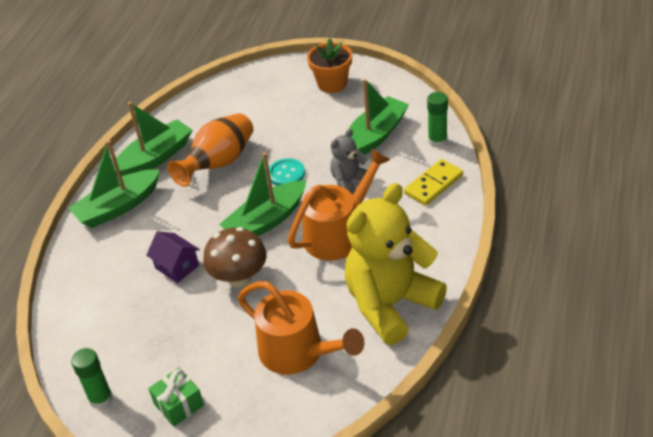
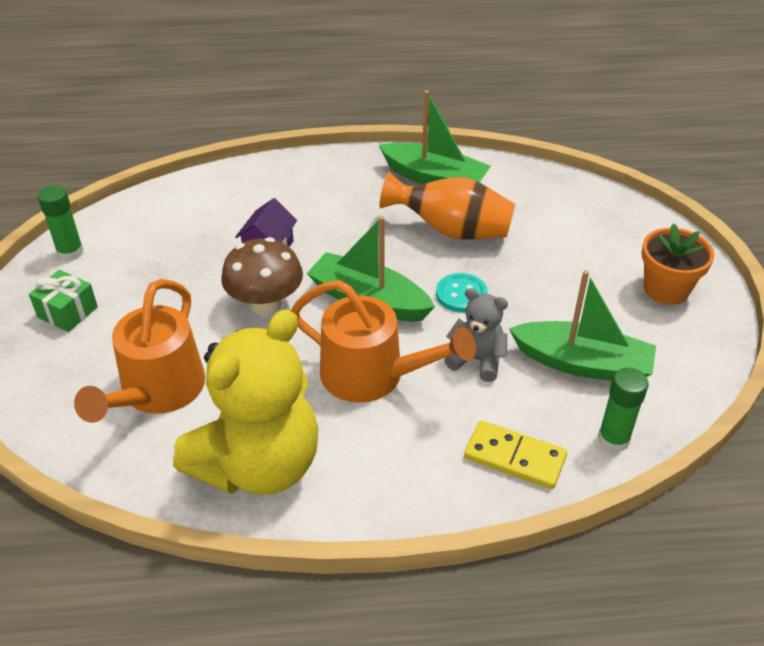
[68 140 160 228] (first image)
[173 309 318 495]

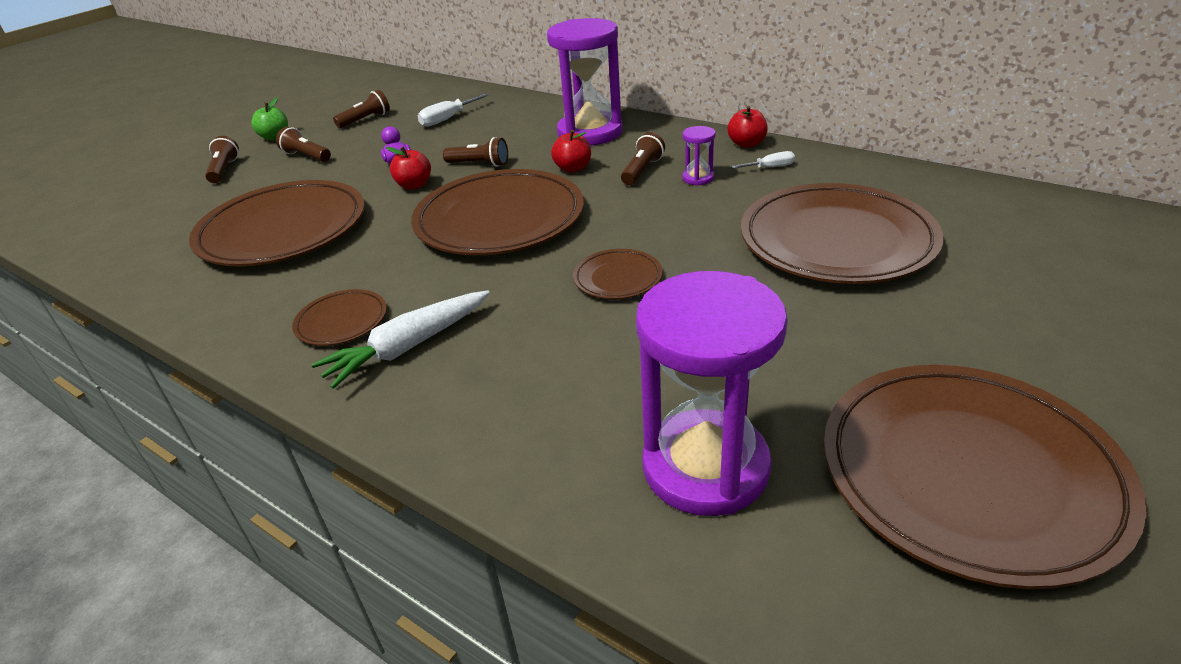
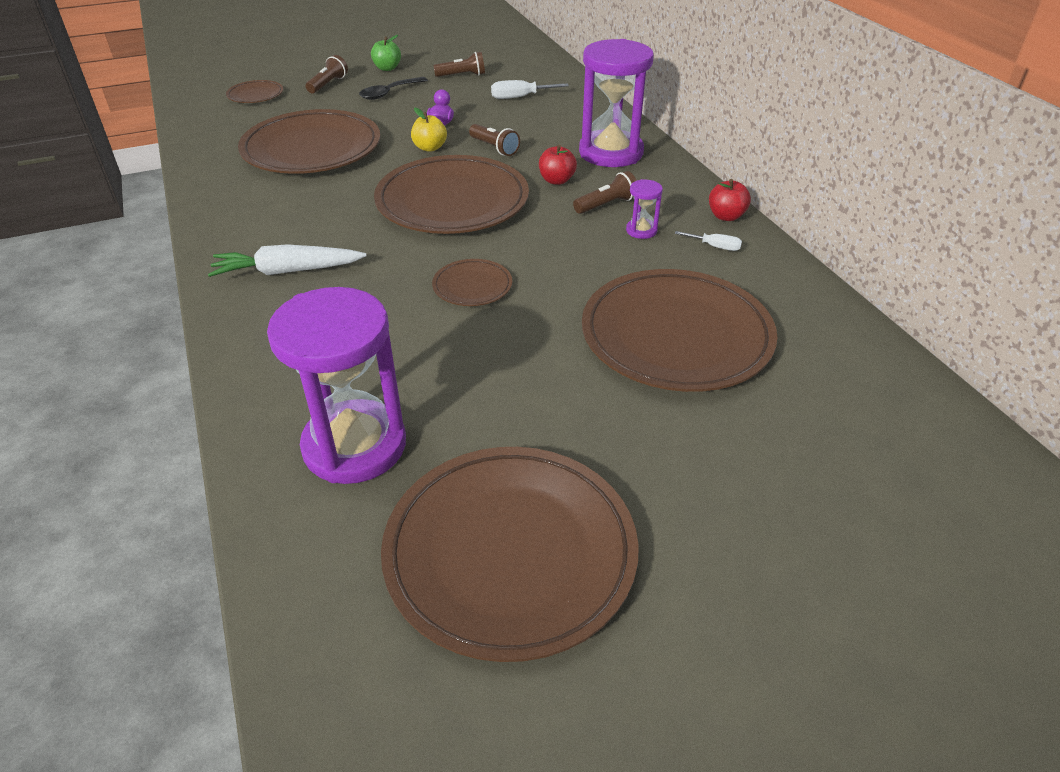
[359 77 428 100]
[226 80 283 103]
[411 107 447 152]

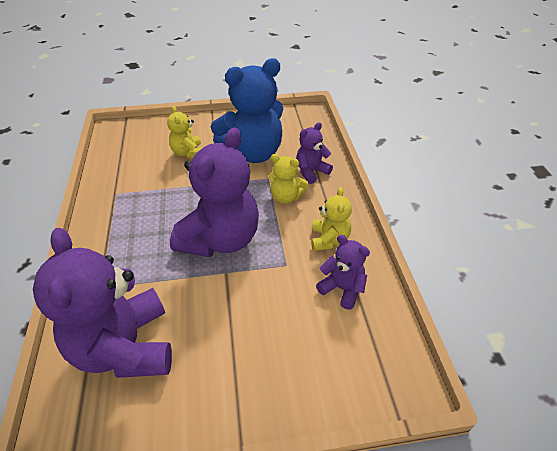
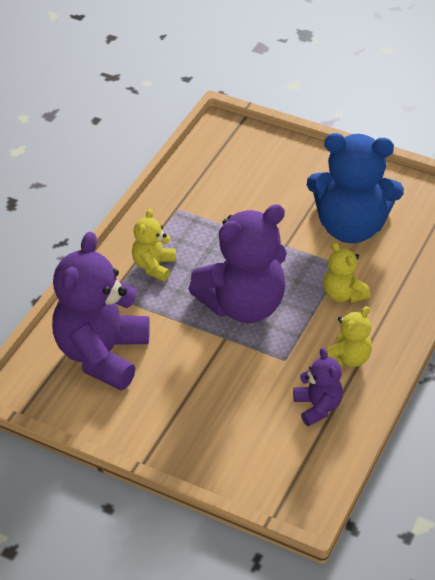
[132 209 176 282]
[296 122 333 184] (first image)

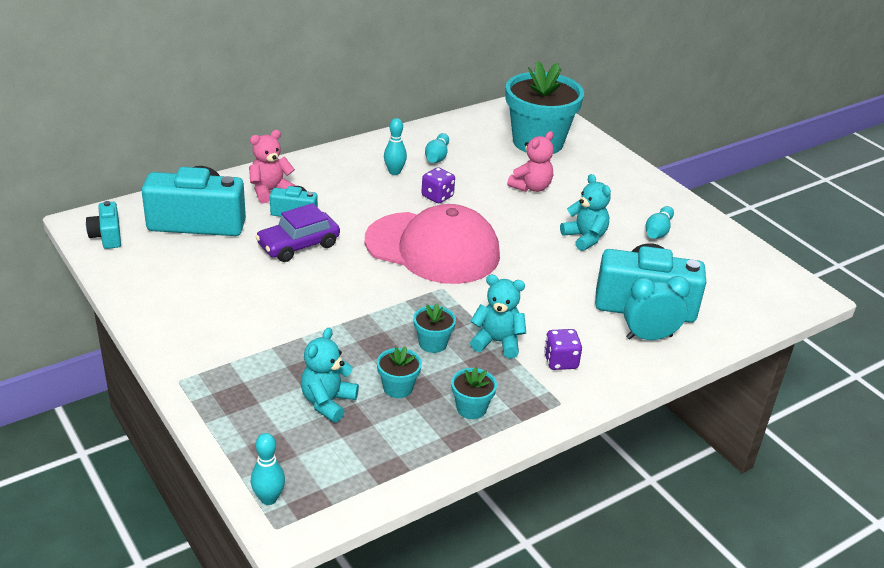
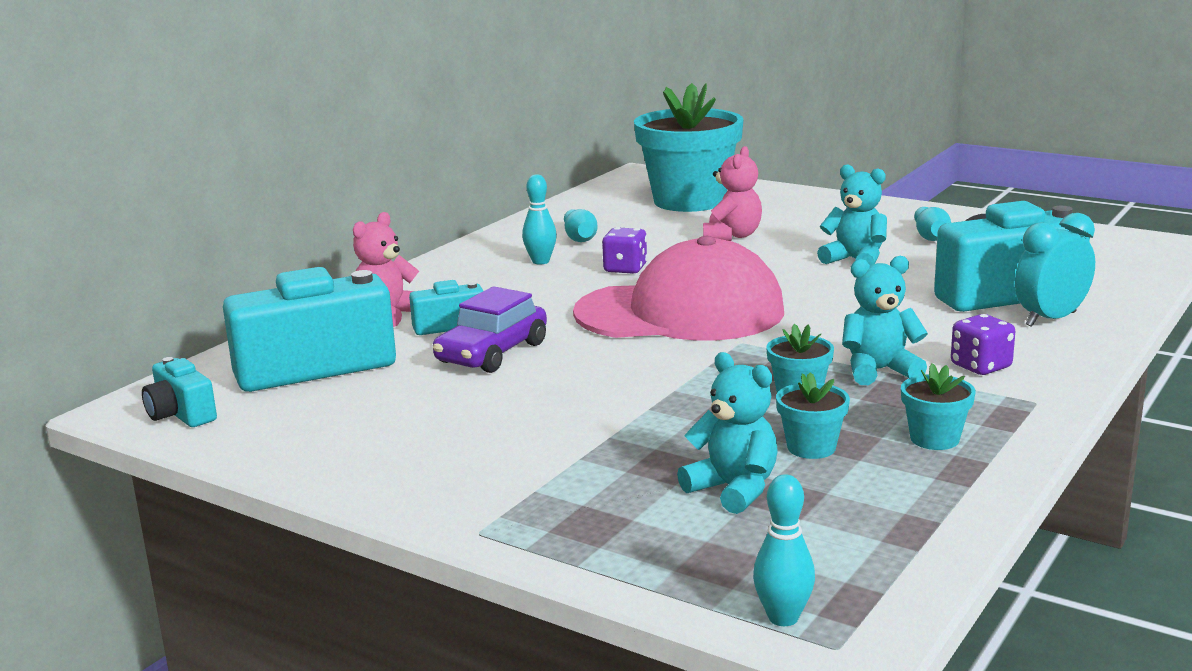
[677 352 778 514]

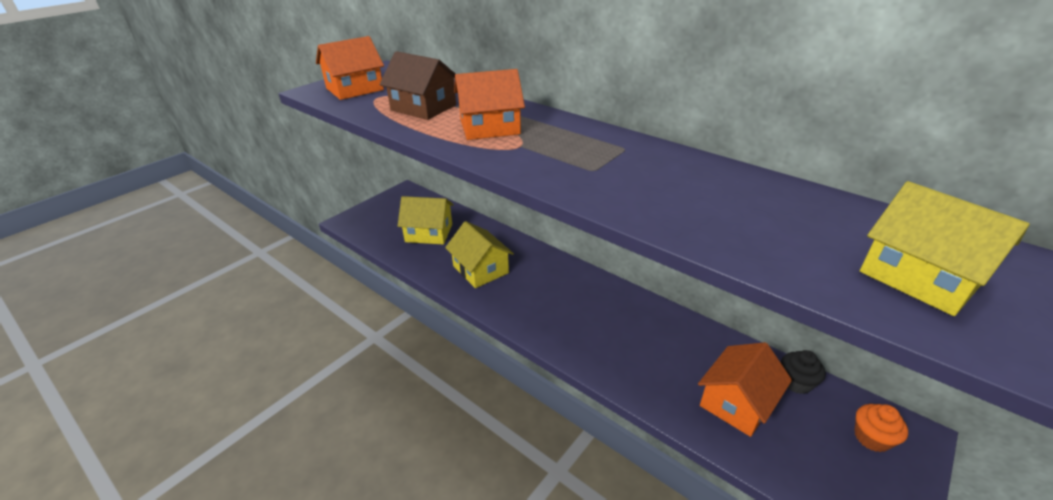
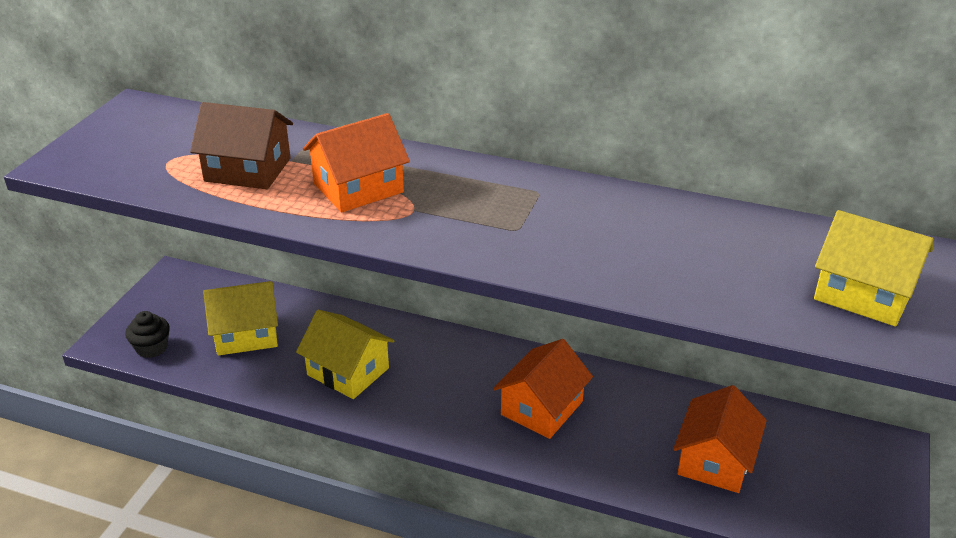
[493 339 593 439]
[125 311 170 358]
[855 404 908 452] (first image)

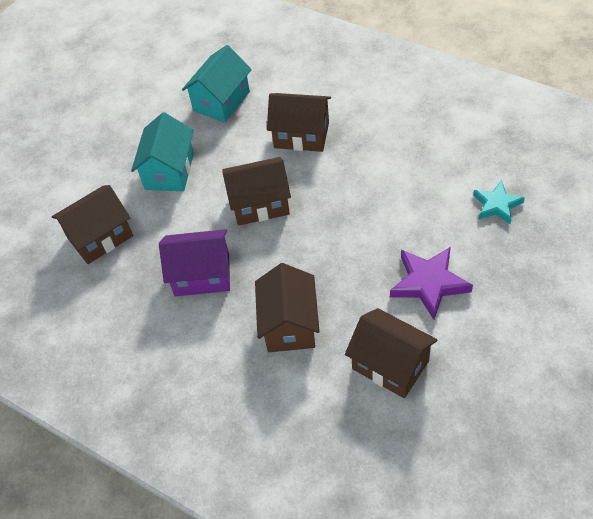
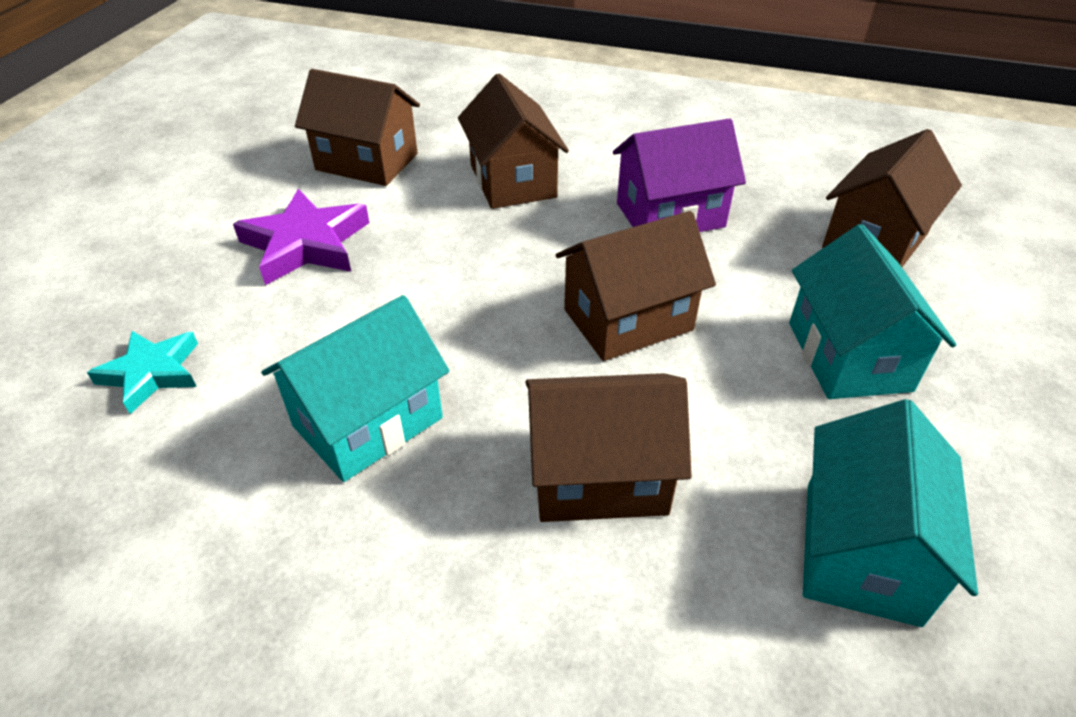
[261 295 449 482]

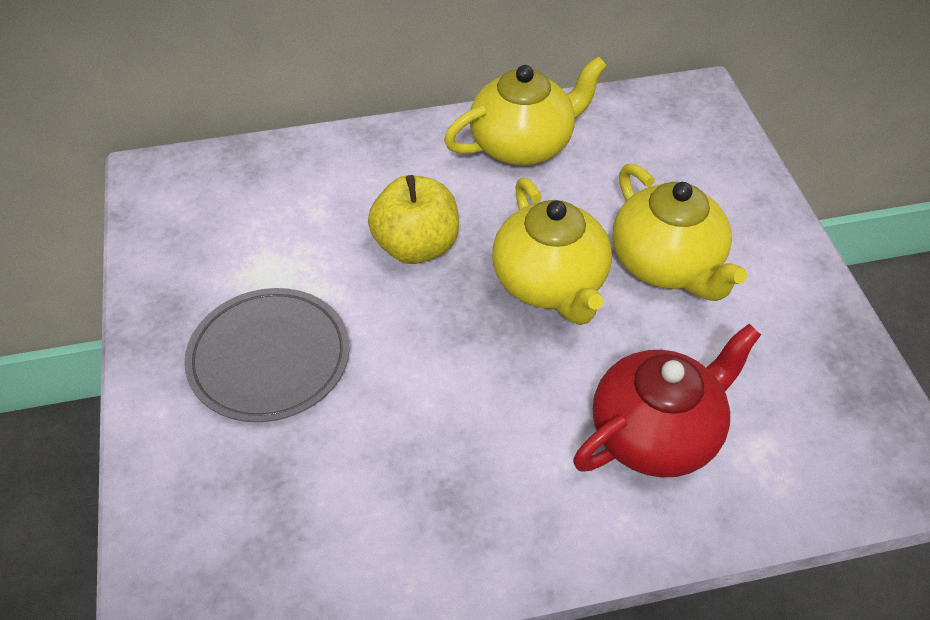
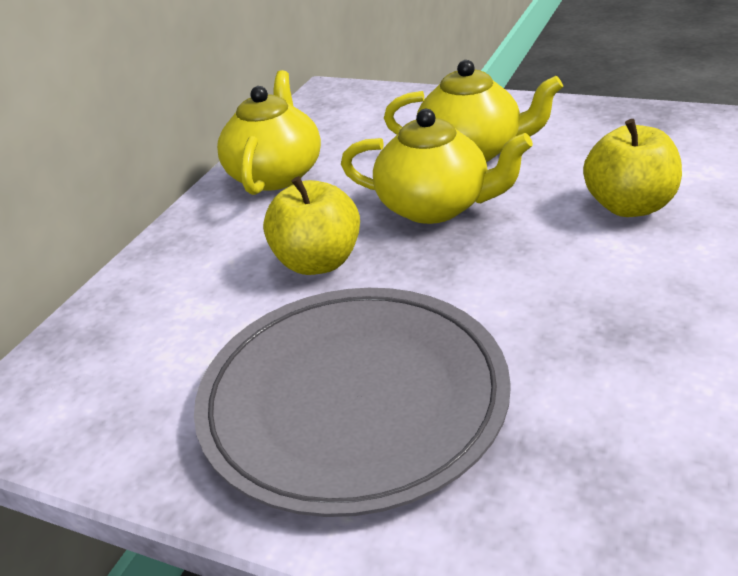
[194 288 511 517]
[583 119 682 217]

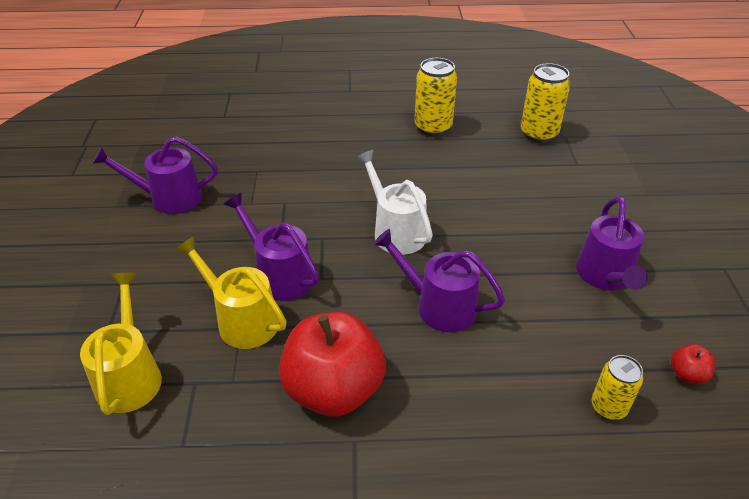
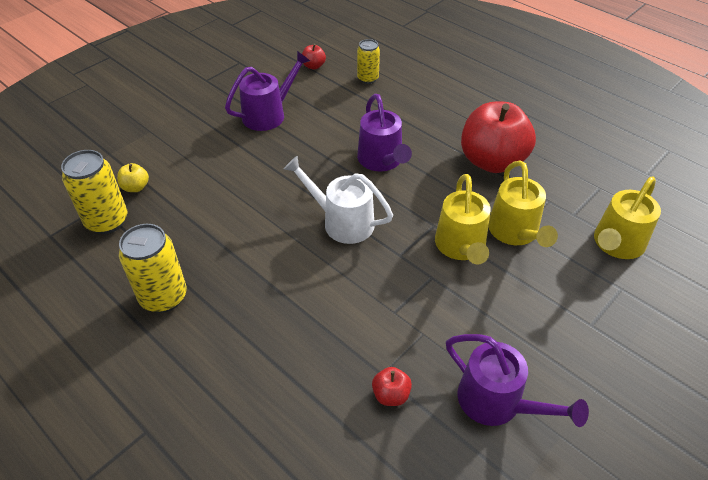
[435 174 491 265]
[283 156 393 244]
[117 163 149 192]
[372 367 412 406]

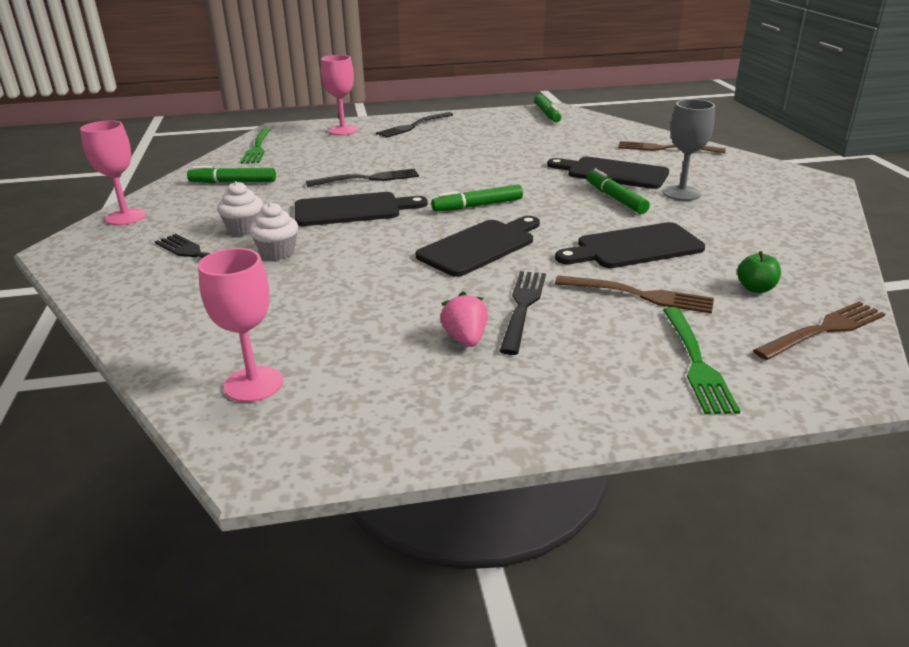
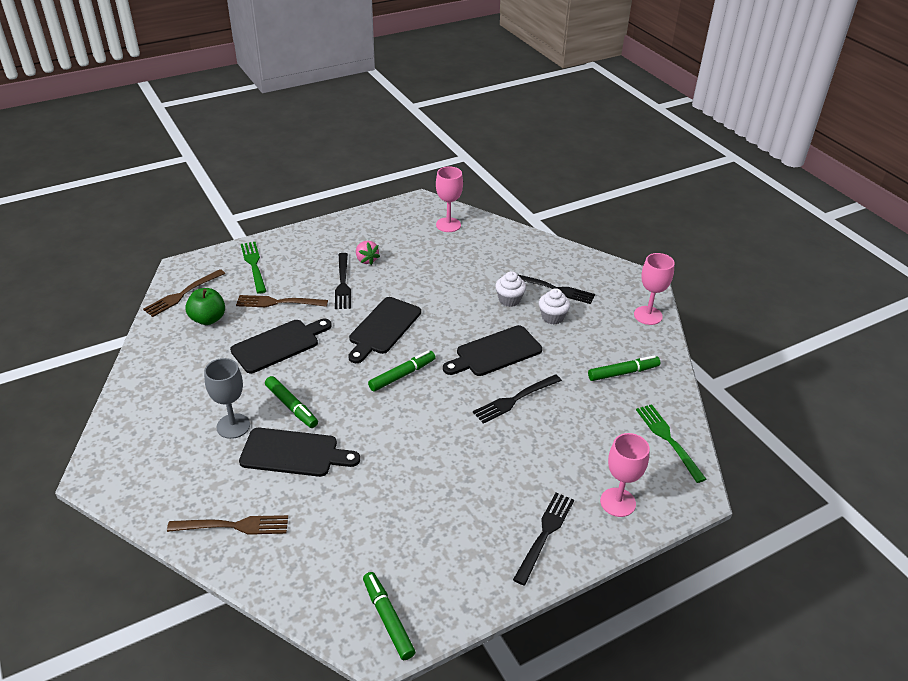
[185 288 225 325]

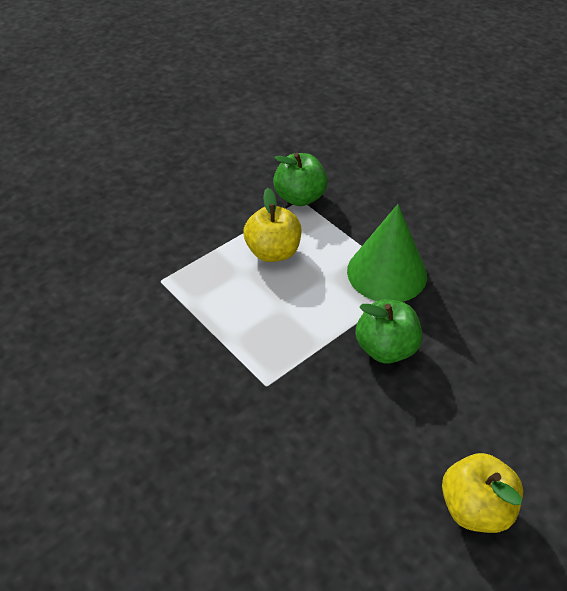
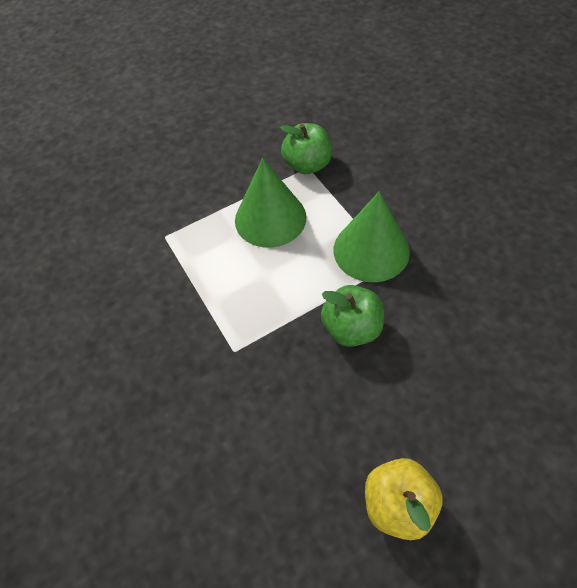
[235 158 306 248]

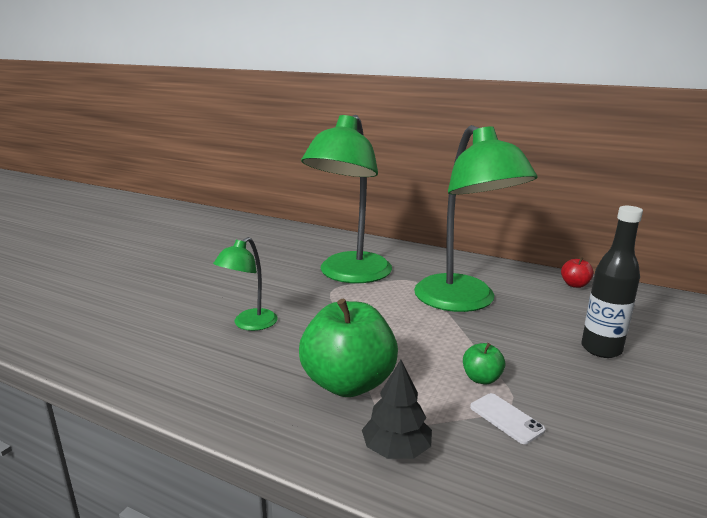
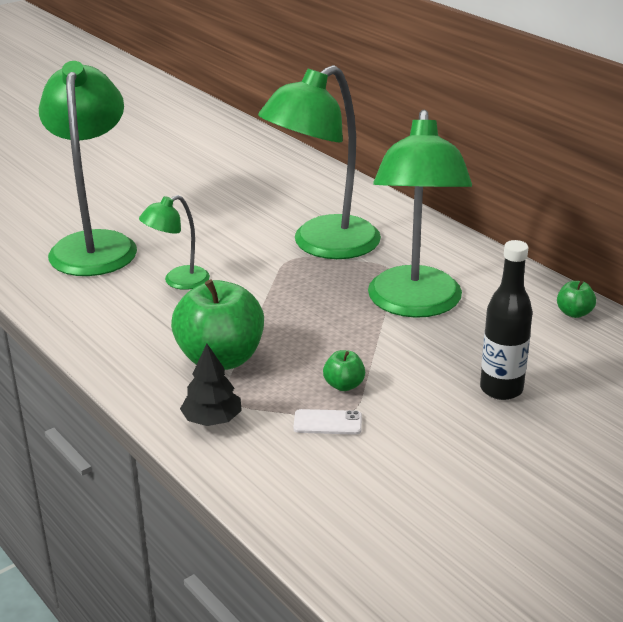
[293 409 362 435]
[557 281 596 318]
[39 61 137 276]

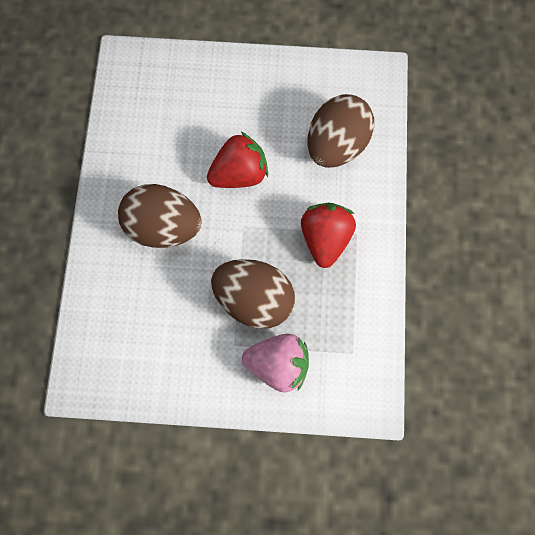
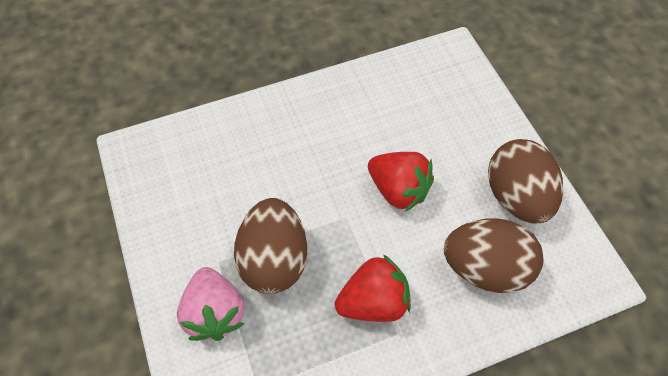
[488 139 563 224]

